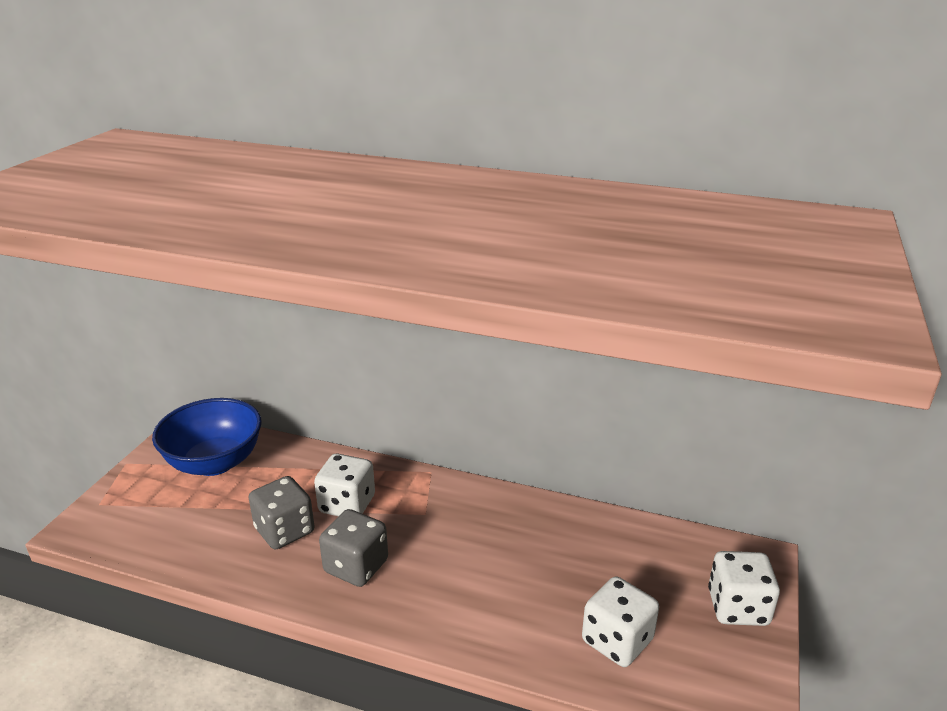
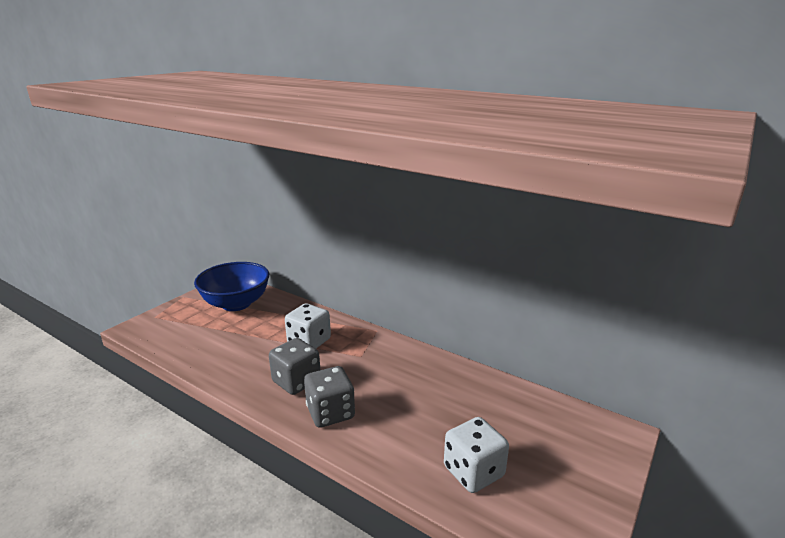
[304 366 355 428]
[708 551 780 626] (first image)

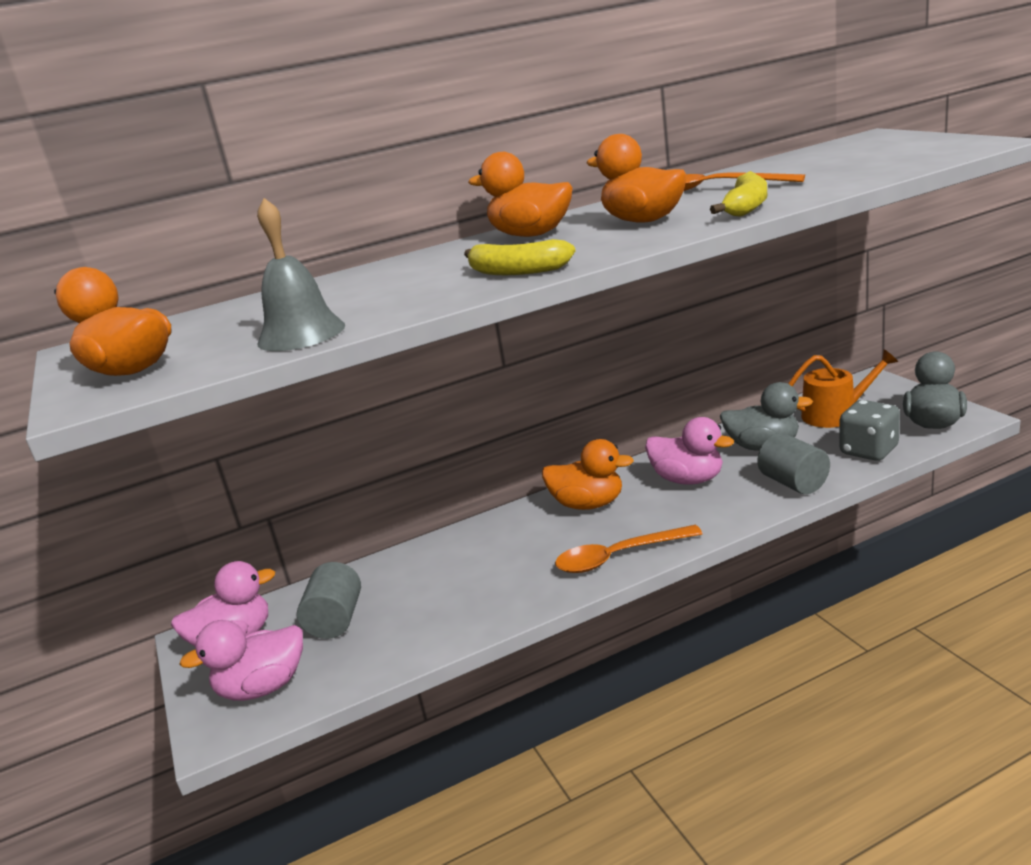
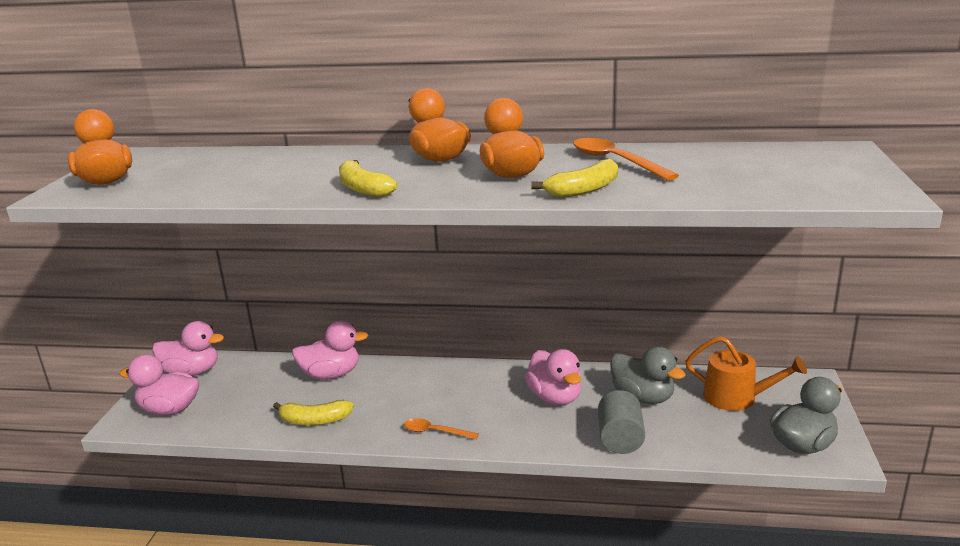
[257 198 345 351] (first image)
[297 562 361 639] (first image)
[542 439 634 510] (first image)
[404 418 479 439]
[839 400 900 461] (first image)
[273 400 354 425]
[292 321 368 380]

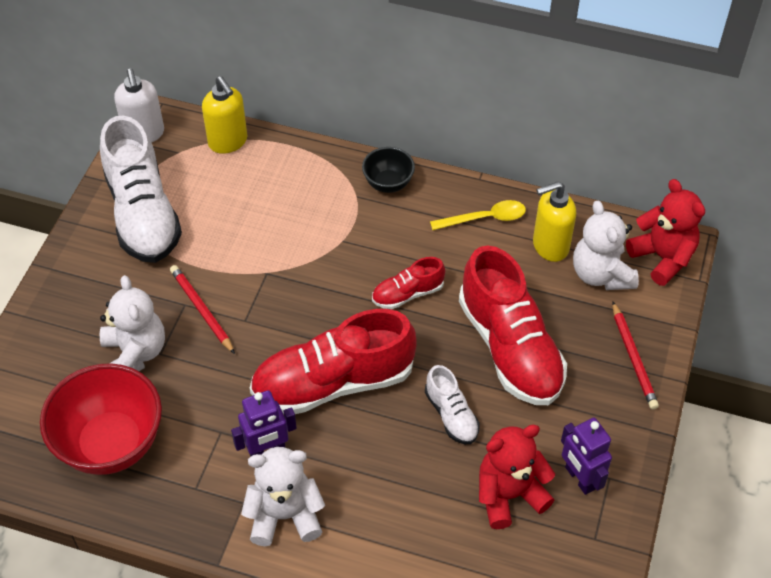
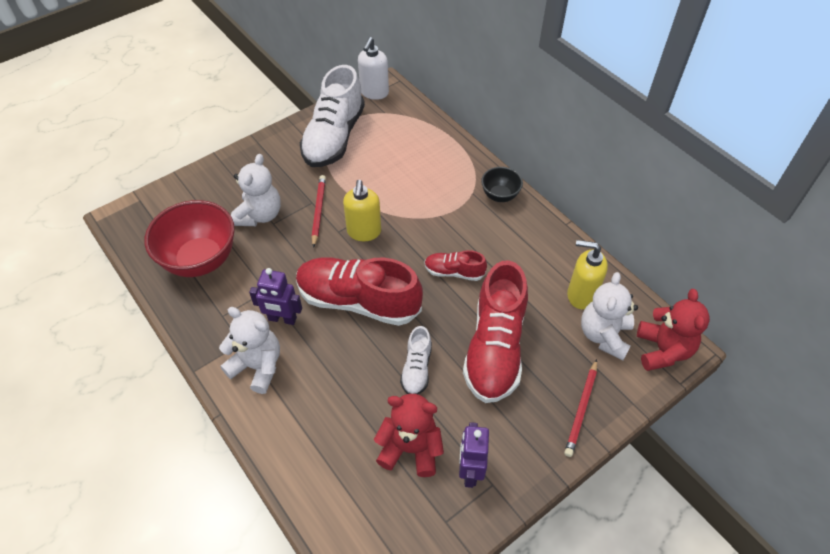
[343 180 381 241]
[430 200 526 230] (first image)

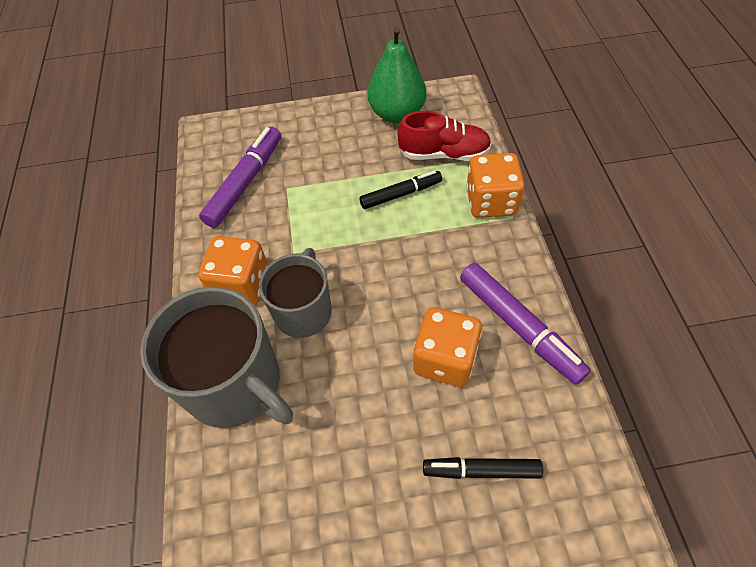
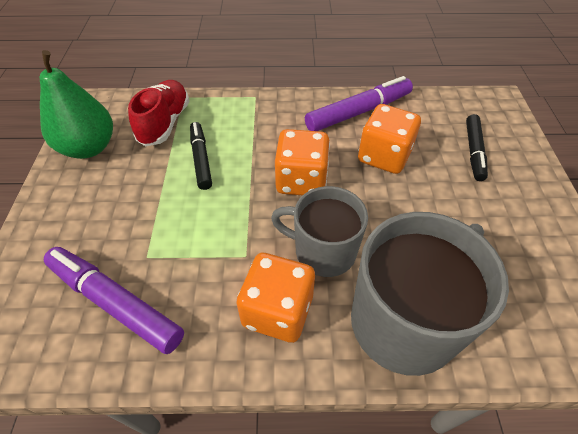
[275 129 330 195]

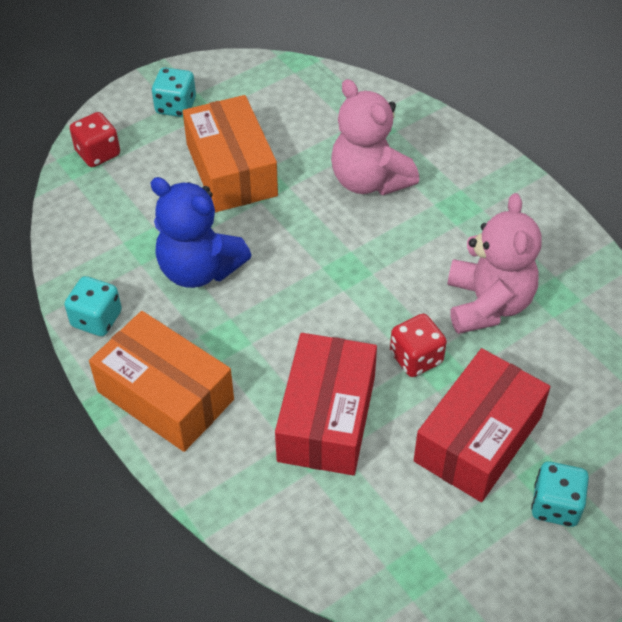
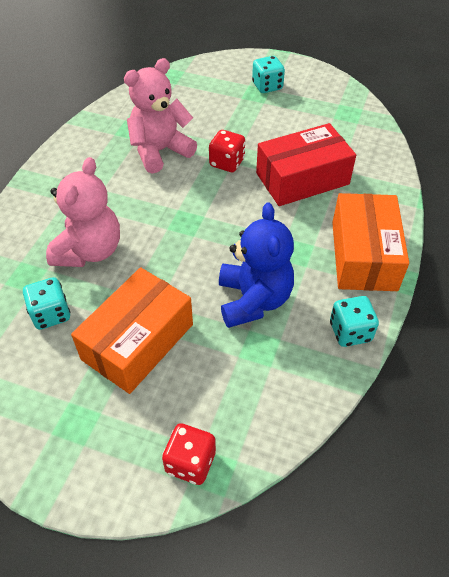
[23 277 70 330]
[414 348 550 502] (first image)

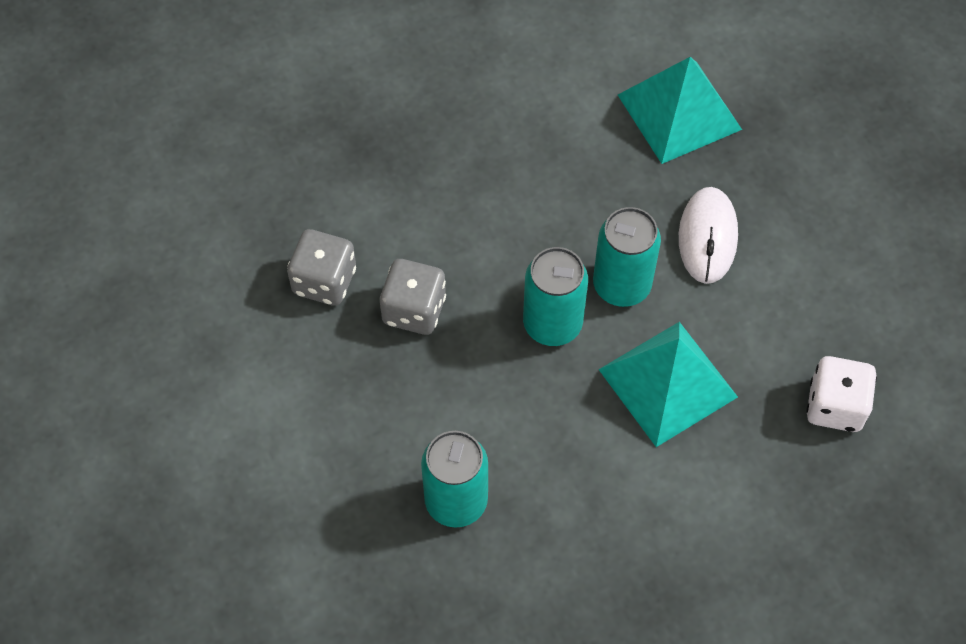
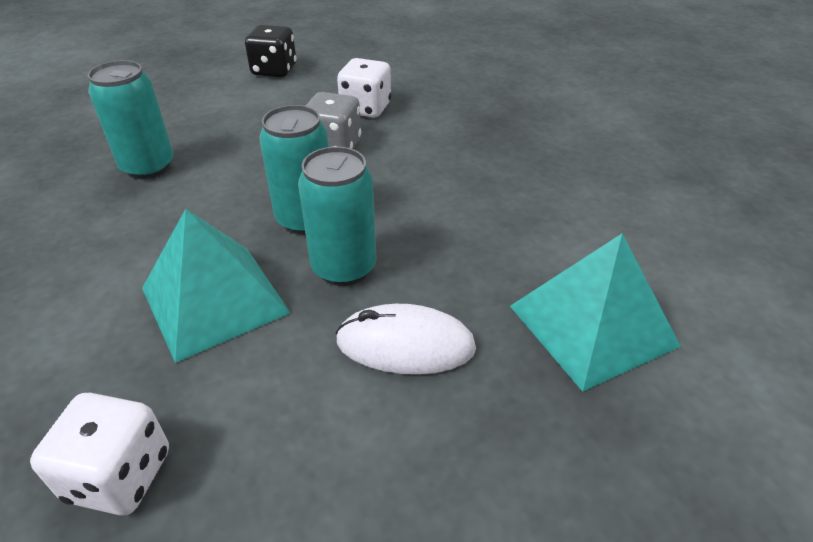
[337 58 391 118]
[245 25 296 77]

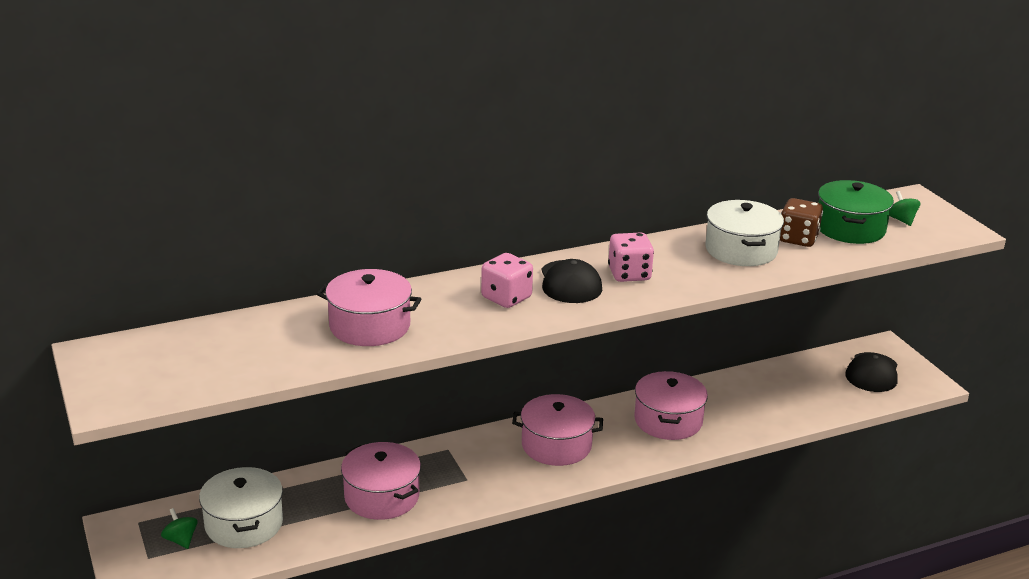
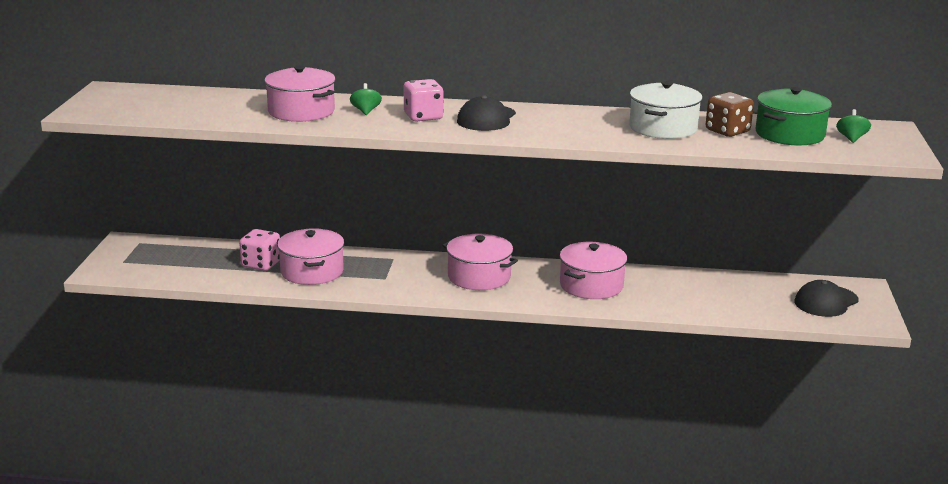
[350 83 382 115]
[199 467 283 548] (first image)
[239 229 280 271]

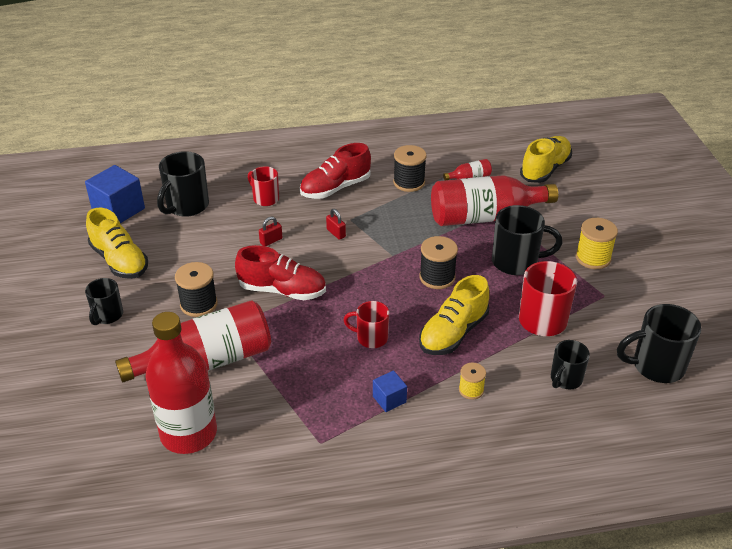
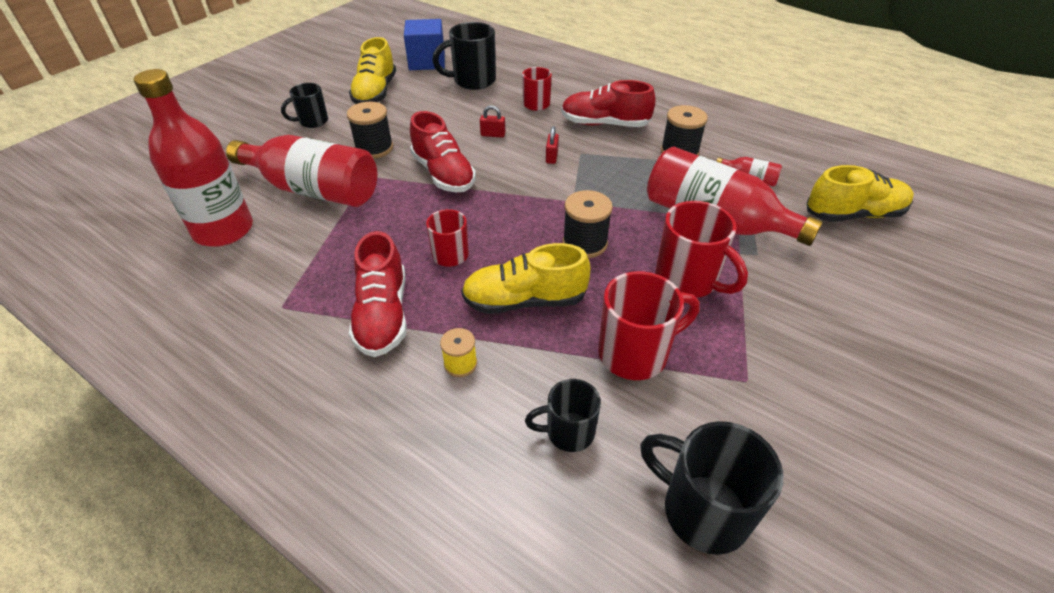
[349 231 407 357]
[655 201 748 298]
[576 218 618 269] (first image)

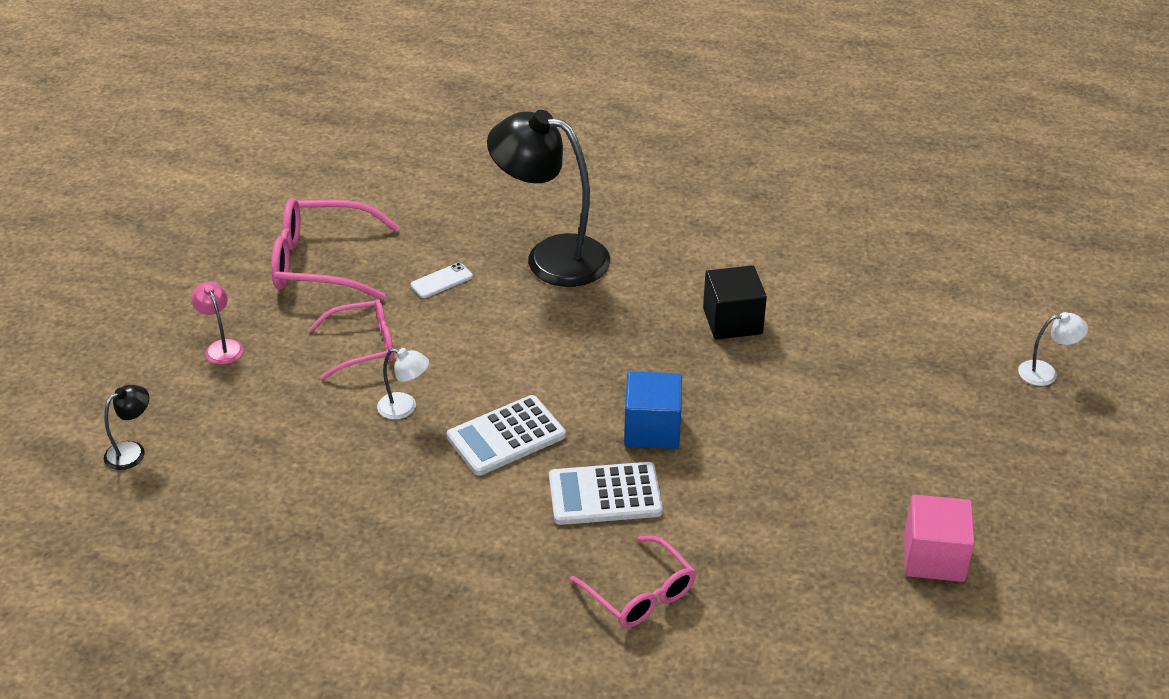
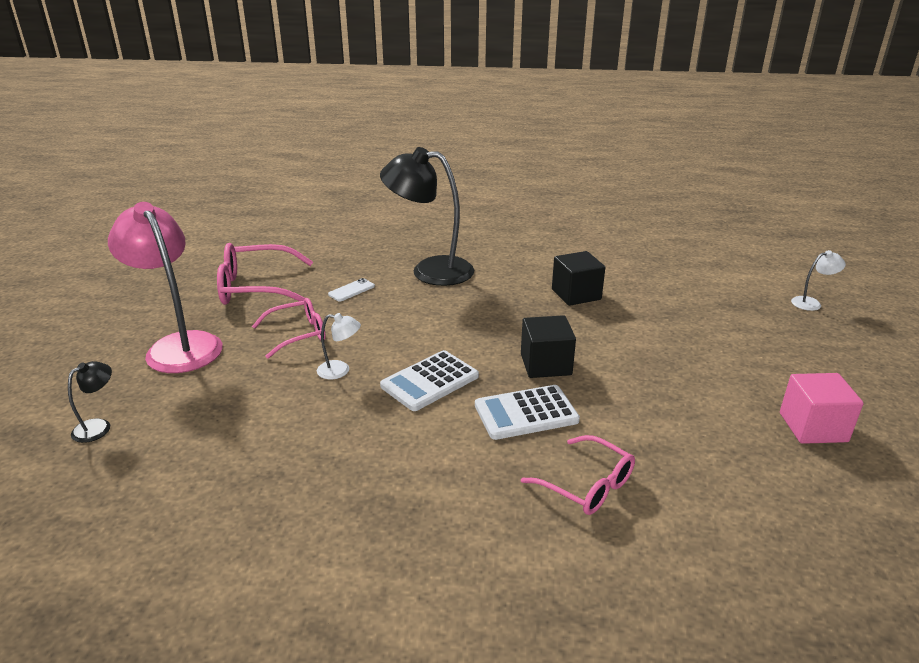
[108 202 223 373]
[521 315 576 378]

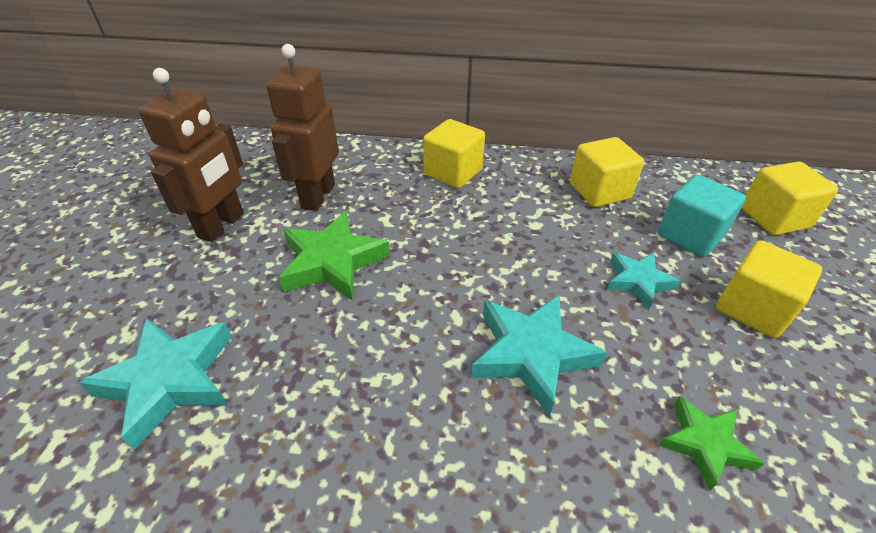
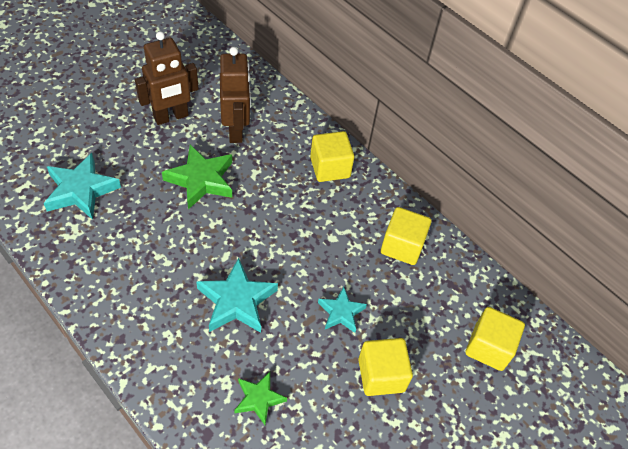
[220 47 251 143]
[657 175 746 257] (first image)

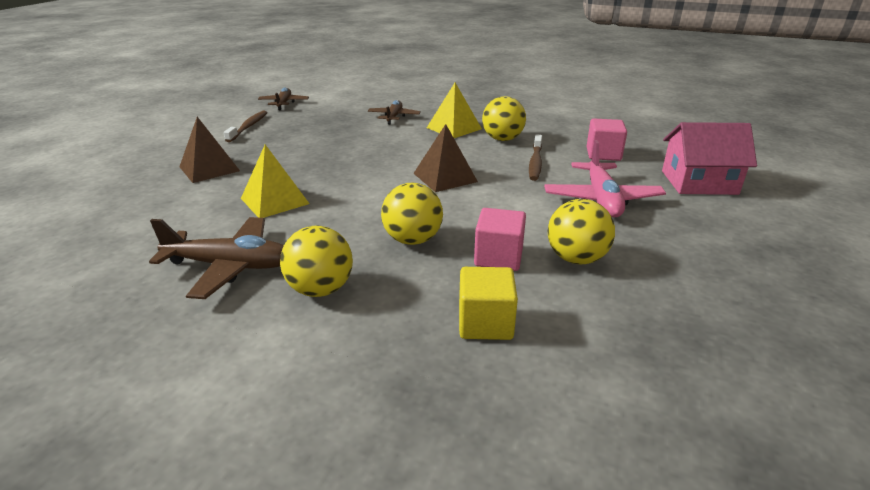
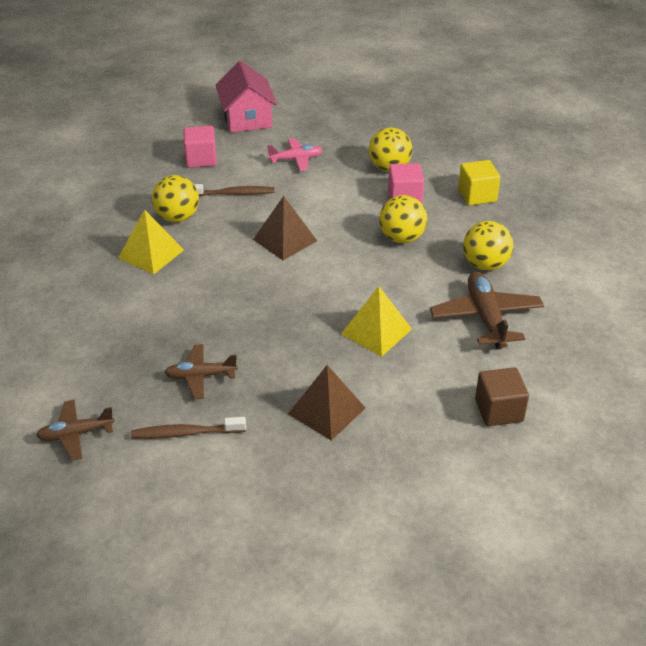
[165 344 238 399]
[267 138 323 171]
[475 367 529 426]

